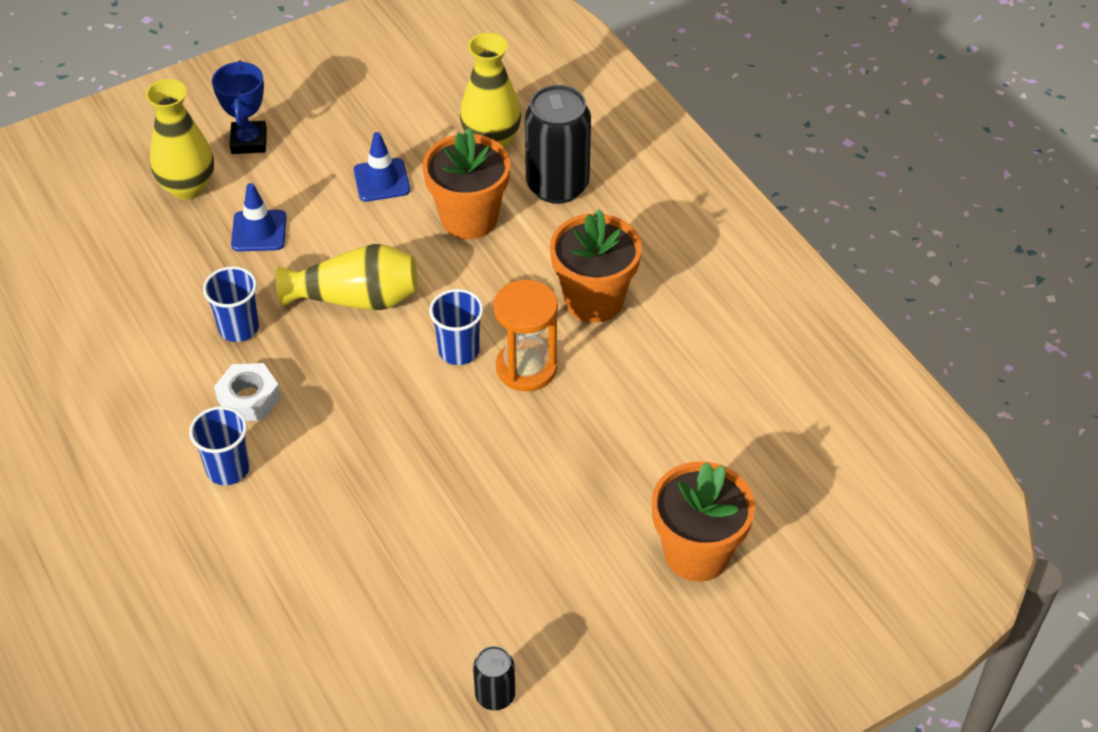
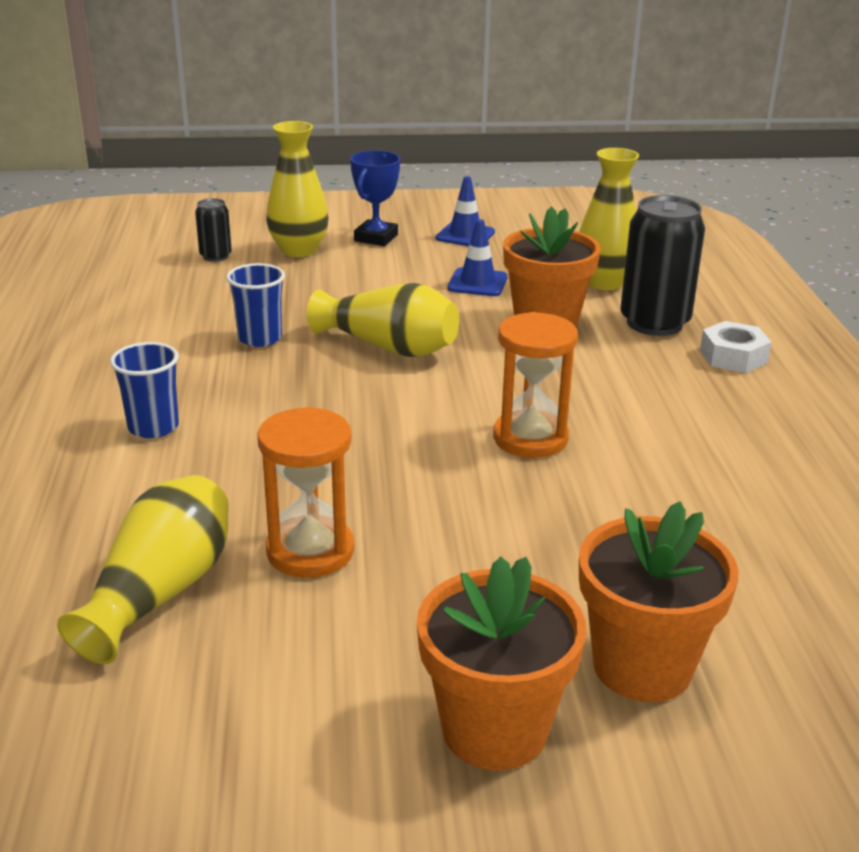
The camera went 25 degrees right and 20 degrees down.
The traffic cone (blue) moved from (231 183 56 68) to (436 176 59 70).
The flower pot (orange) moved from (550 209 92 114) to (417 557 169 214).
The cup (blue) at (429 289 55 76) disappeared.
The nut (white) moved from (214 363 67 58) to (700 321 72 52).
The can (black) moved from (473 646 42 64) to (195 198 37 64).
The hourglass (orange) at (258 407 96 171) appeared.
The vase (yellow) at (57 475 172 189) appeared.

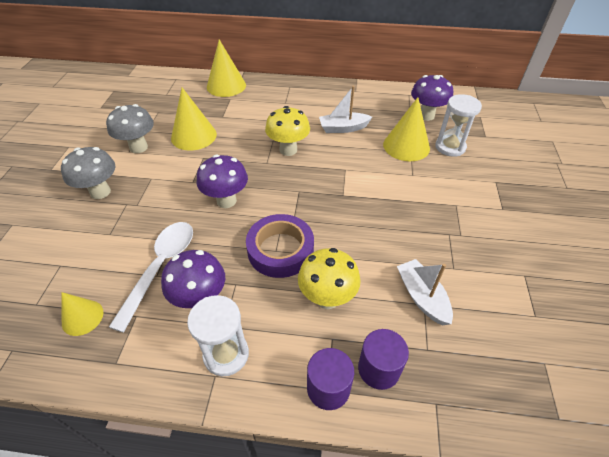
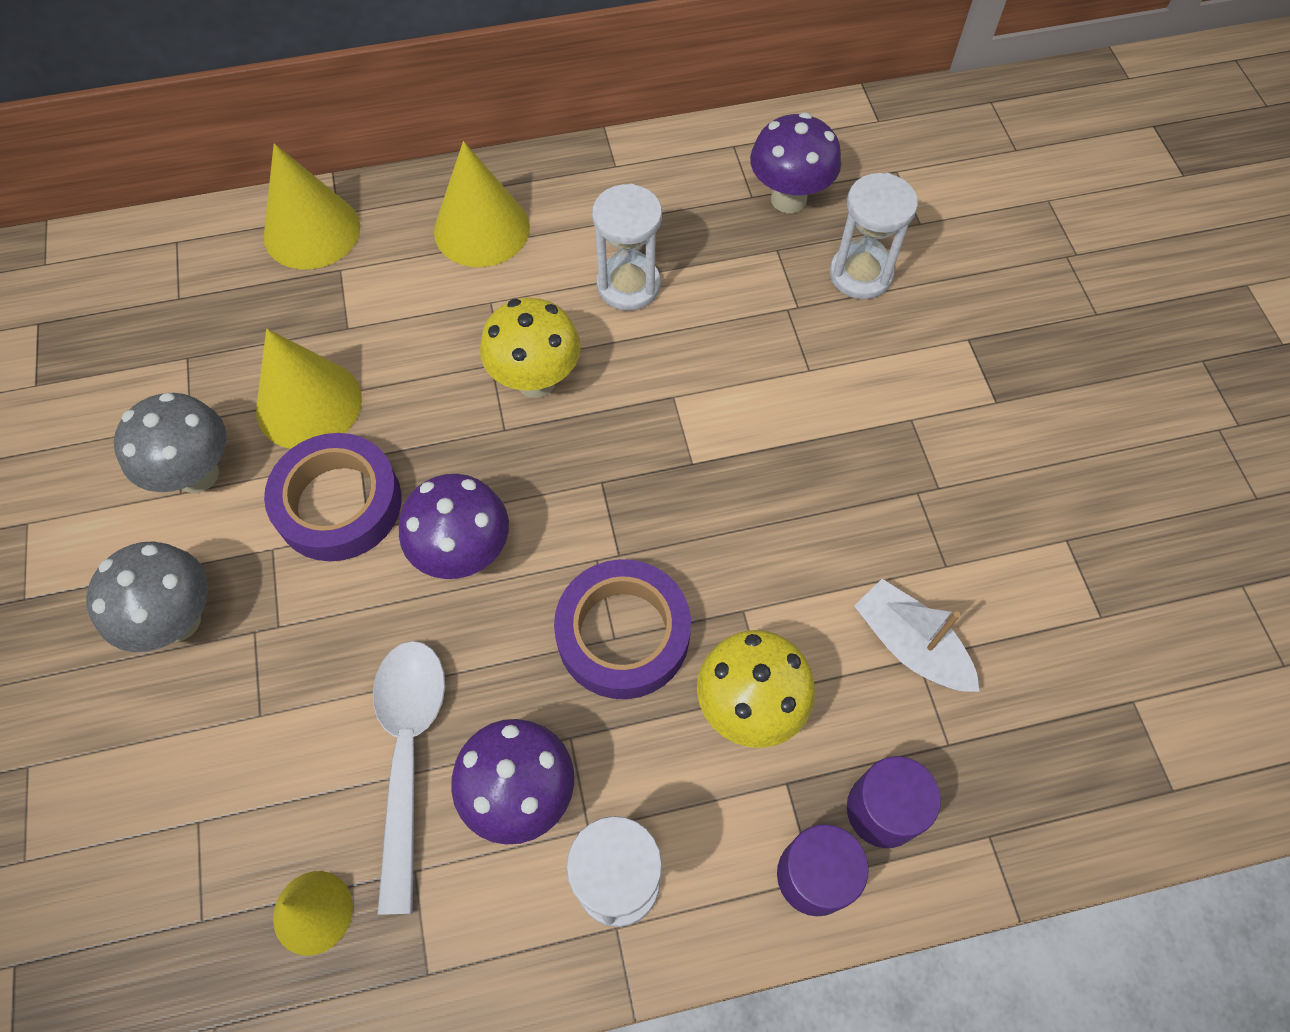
The camera went 20 degrees left and 15 degrees up.
The boat (white) at (319 86 53 47) was replaced by the hourglass (white) at (592 184 70 126).
The cone (yellow) moved from (383 97 47 64) to (434 141 96 126).
The tape (purple) at (264 433 138 128) appeared.

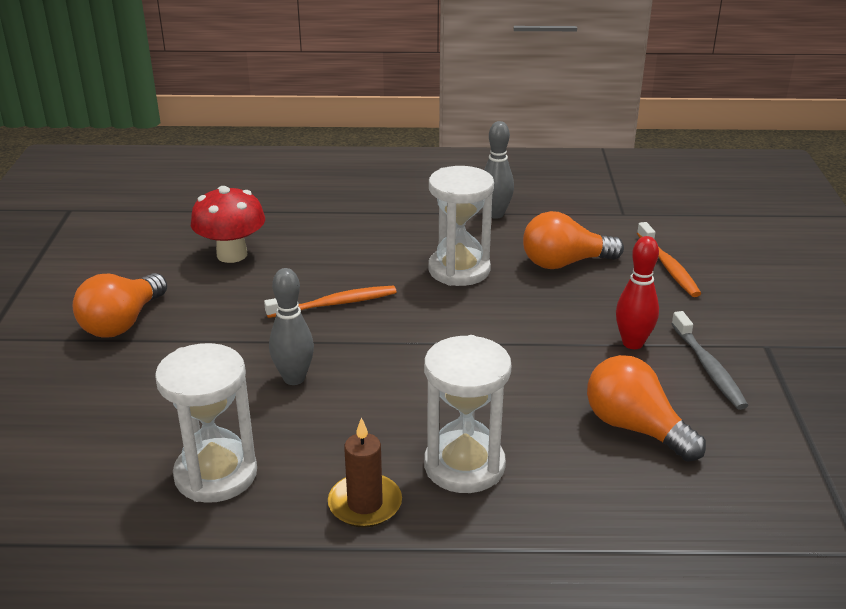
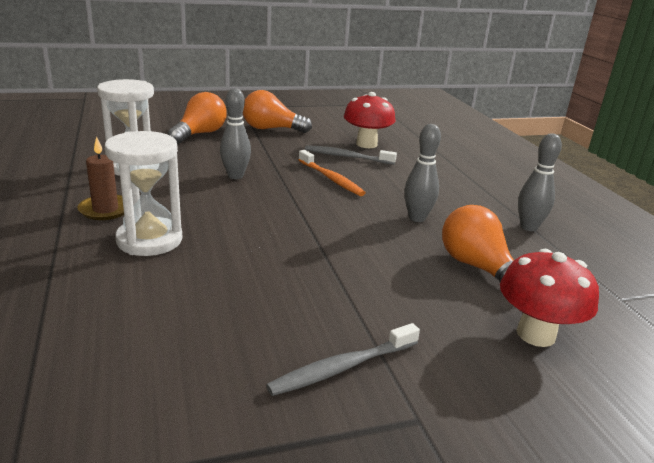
The camera went 70 degrees right and 5 degrees down.
The hourglass (white) at (428 166 66 120) was replaced by the bowling pin (grey) at (404 124 37 98).
The toothbrush (orange) at (637 222 64 75) was replaced by the mushroom (red) at (500 249 99 98).
The bowling pin (red) at (616 236 43 113) disappeared.
The light bulb (orange) moved from (587 355 119 107) to (168 92 59 52).
The toothbrush (grey) at (305 145 92 20) appeared.

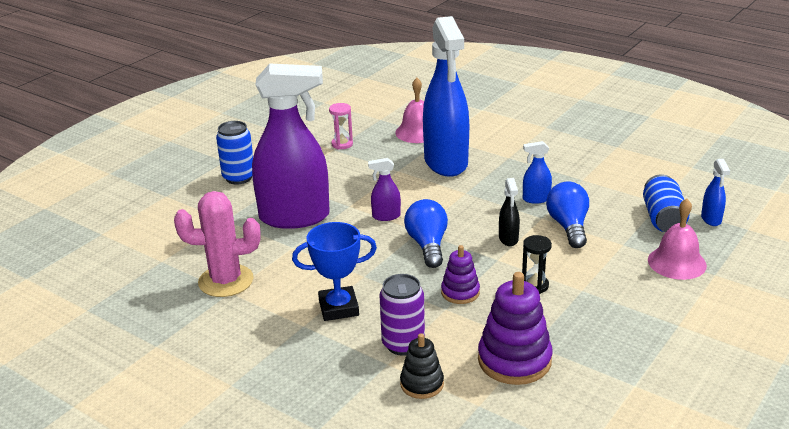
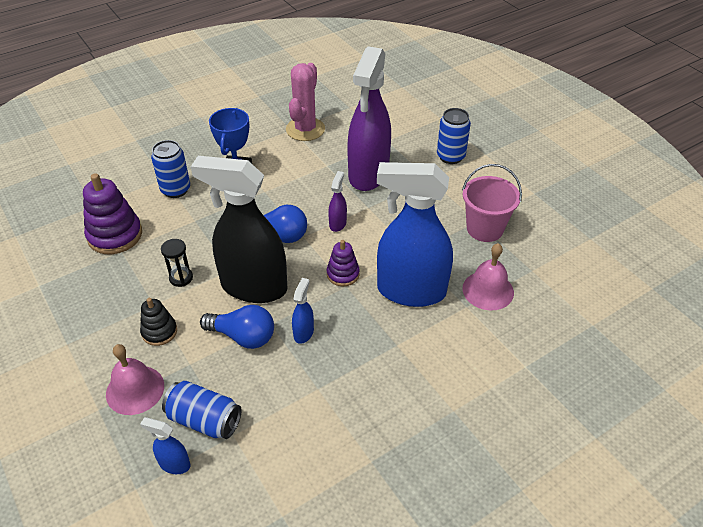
The camera went 110 degrees right and 15 degrees up.
The hourglass (pink) at (329 103 24 47) was replaced by the bucket (pink) at (462 164 60 78).
The spray bottle (black) at (499 178 21 68) changed to 2.49 times the size.
The stacking toy (purple) moved from (441 245 39 59) to (327 240 32 46).
The can (purple) at (380 274 45 82) became the can (blue) at (151 140 39 58).
The stacking toy (black) moved from (400 333 44 66) to (140 298 37 48).

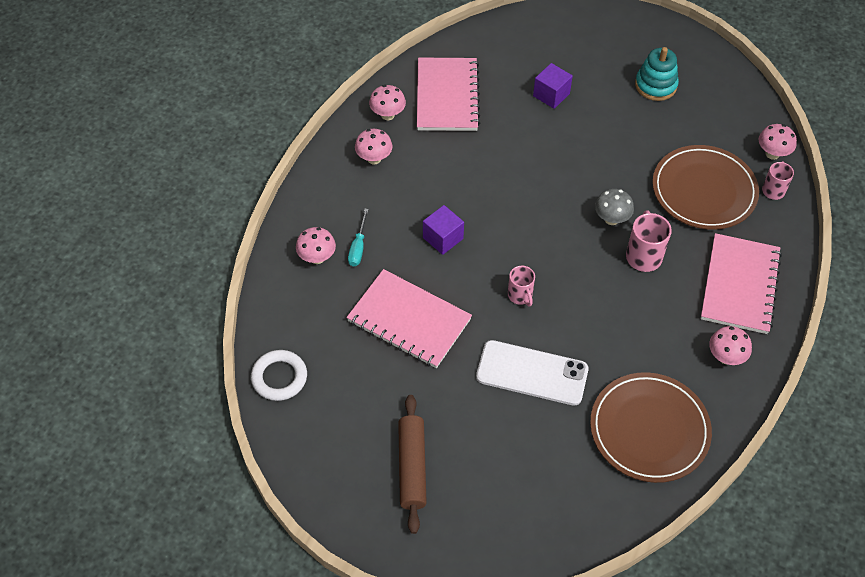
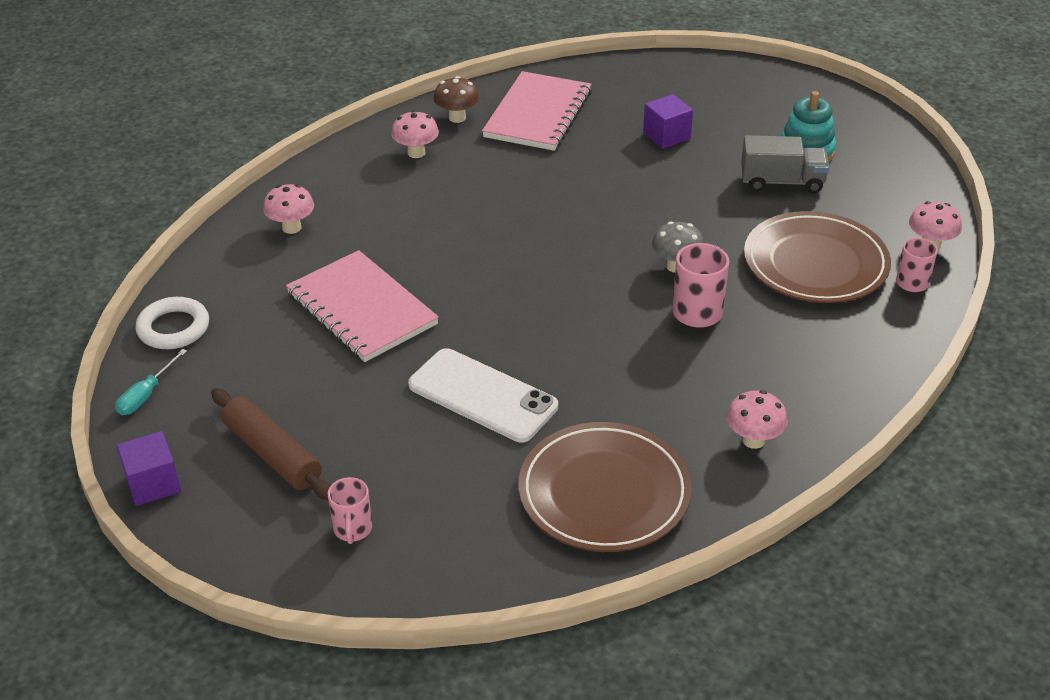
The camera went 20 degrees right and 15 degrees down.
The mushroom (pink) at (369 85 37 35) became the mushroom (brown) at (434 76 45 47).
The cube (purple) moved from (423 205 41 50) to (117 431 64 75).
The screwdriver (turquoise) moved from (348 209 21 57) to (115 349 72 66).
The notebook (pink) at (701 233 81 101) disappeared.
The mug (pink) moved from (508 266 27 40) to (328 477 44 67).
The rolling pin (brown) at (398 395 29 139) turned 60 degrees counterclockwise.
The truck (grey) at (741 135 88 58) appeared.

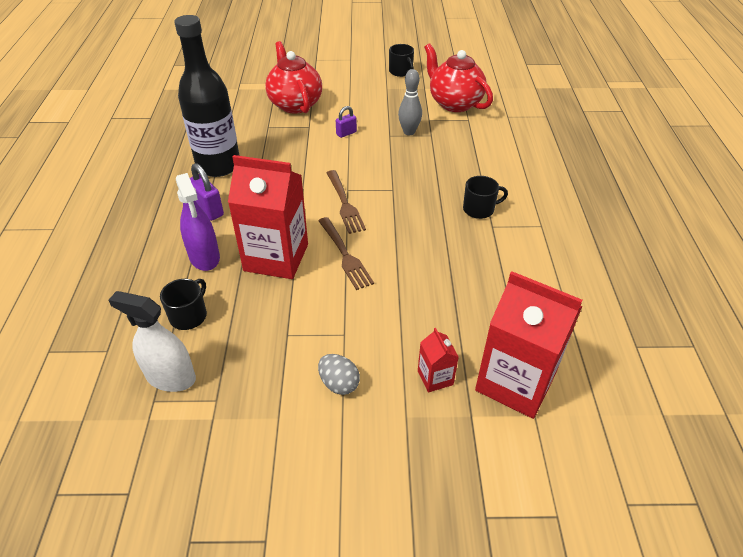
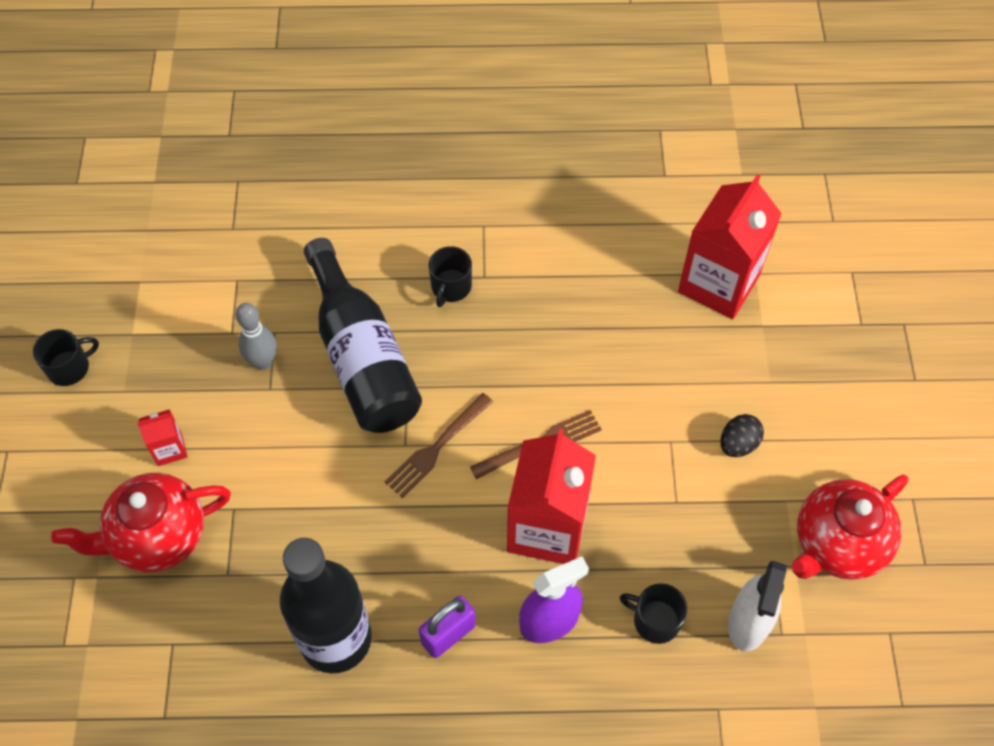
The camera went 90 degrees left and 15 degrees up.
The teapot (red) moved from (424 43 69 69) to (792 475 116 105).
The padlock (purple) at (336 106 21 32) disappeared.
The fork (brown) at (326 170 40 64) turned 150 degrees clockwise.
The mug (black) at (463 176 45 43) turned 150 degrees counterclockwise.
The carton (red) moved from (418 328 41 65) to (137 409 51 57).
The egg (grey) at (318 354 42 41) became the egg (black) at (720 414 44 43).
The bottle (black) at (304 238 118 195) appeared.

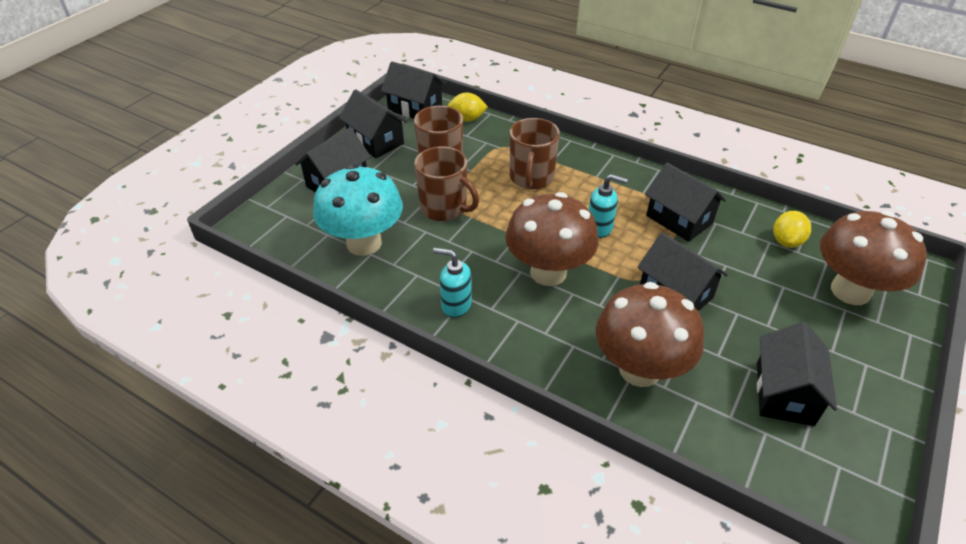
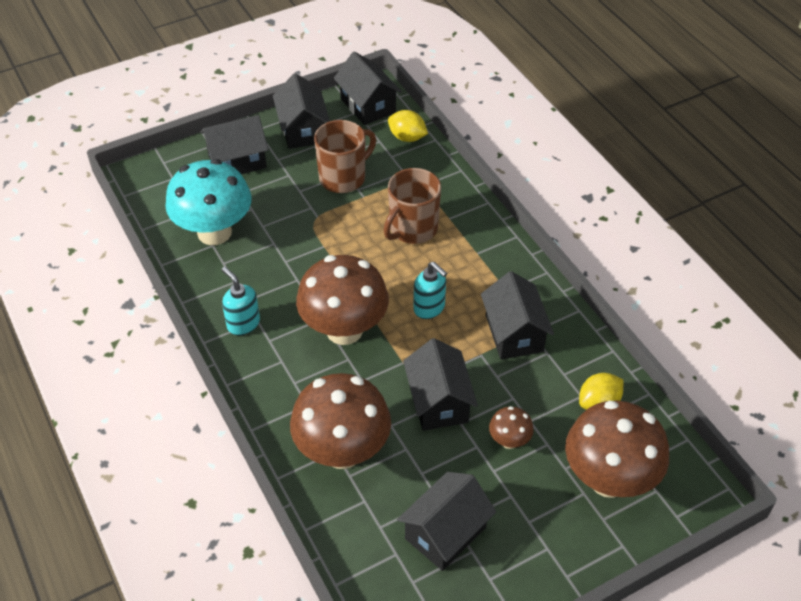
The camera went 30 degrees right and 5 degrees up.
The mug (brown) at (414 146 65 75) disappeared.
The mushroom (brown) at (489 406 45 43) appeared.

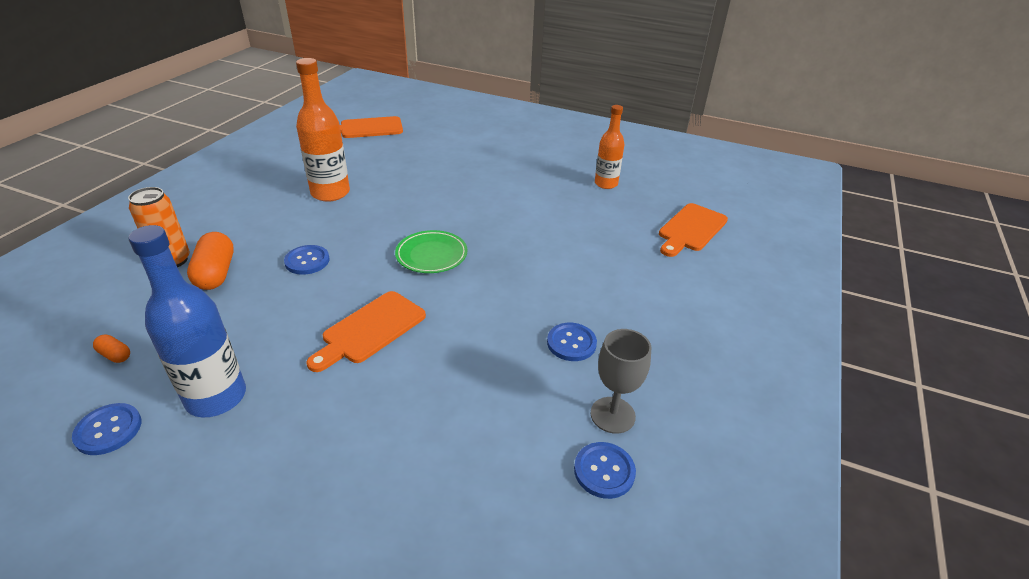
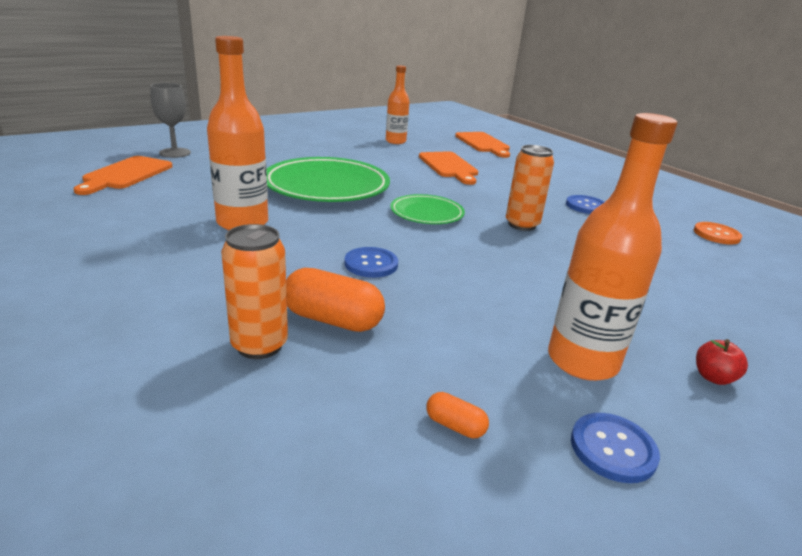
The camera went 60 degrees left and 10 degrees down.
The bottle (blue) at (129 225 117 193) became the bottle (orange) at (548 113 129 268).
The cutting board (orange) moved from (307 291 119 81) to (419 151 59 34).
The goblet (grey) moved from (591 329 61 105) to (150 83 41 75).
The capsule (orange) at (93 334 37 29) turned 60 degrees clockwise.
The button (blue) at (574 442 62 57) became the button (orange) at (694 222 48 22).
The can (orange) at (506 145 48 86) appeared.
The plate (green) at (266 157 124 45) appeared.
The apple (red) at (696 339 52 46) appeared.

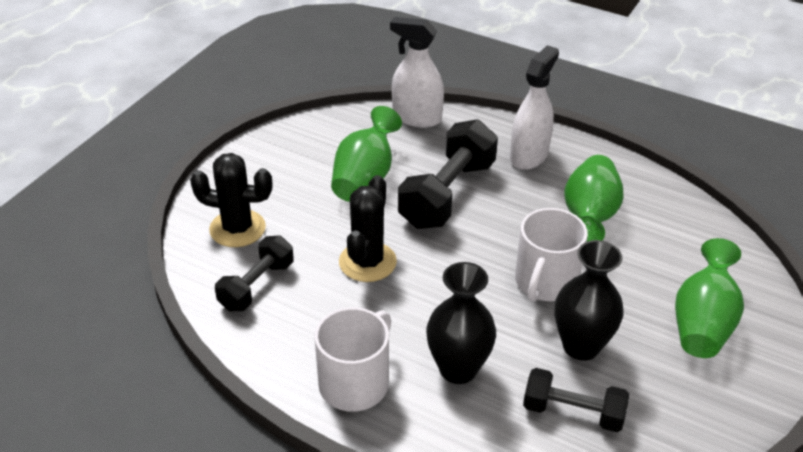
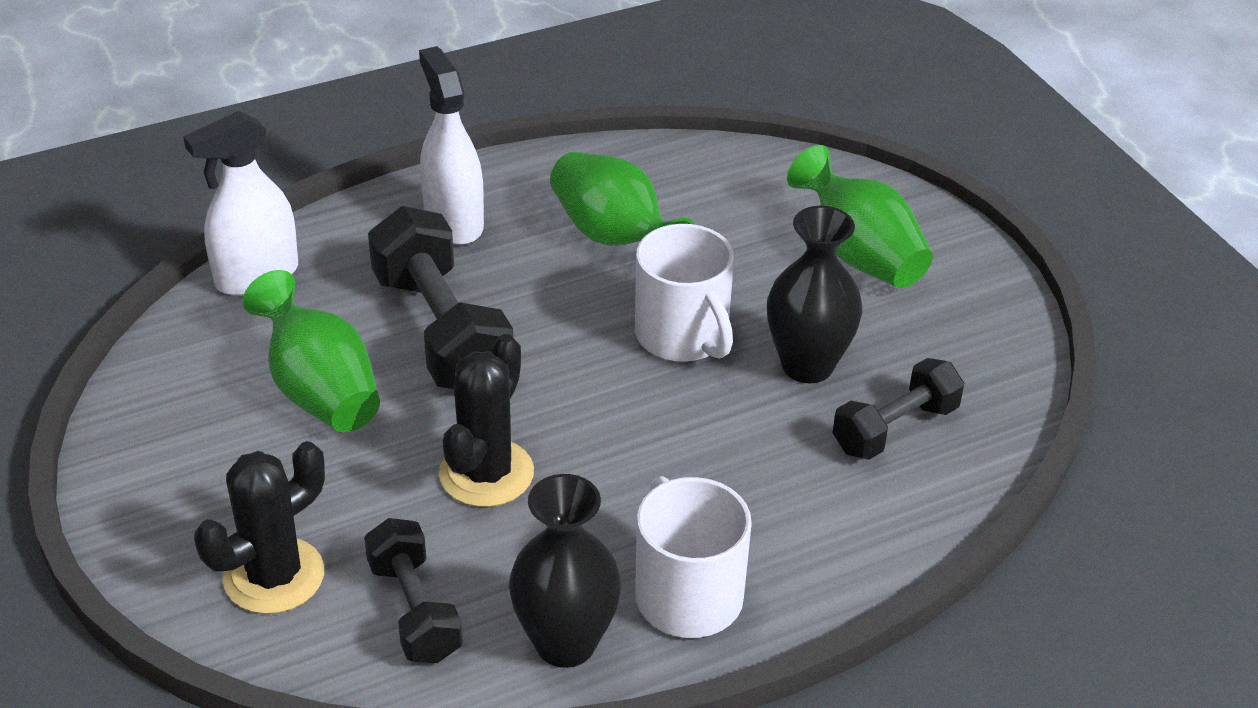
The camera went 55 degrees left and 0 degrees up.
The cactus (black) at (339 175 58 107) turned 60 degrees clockwise.
The vase (black) moved from (426 262 70 122) to (509 474 112 194).

